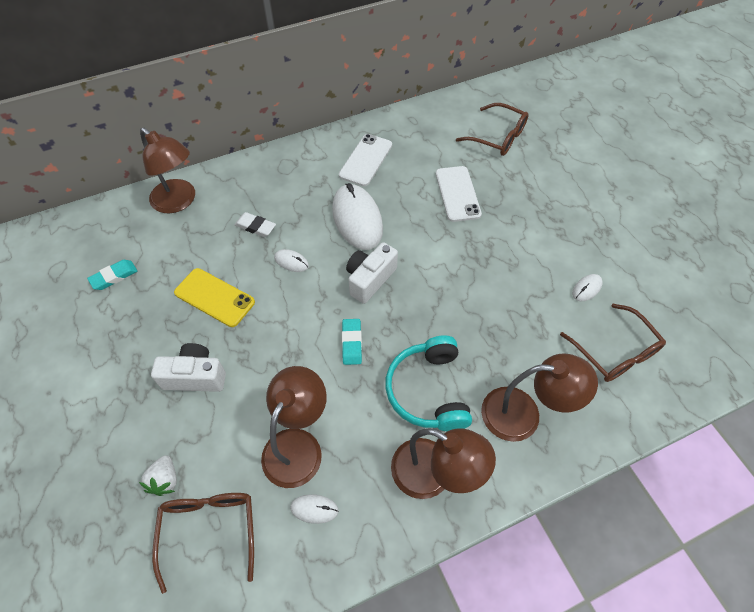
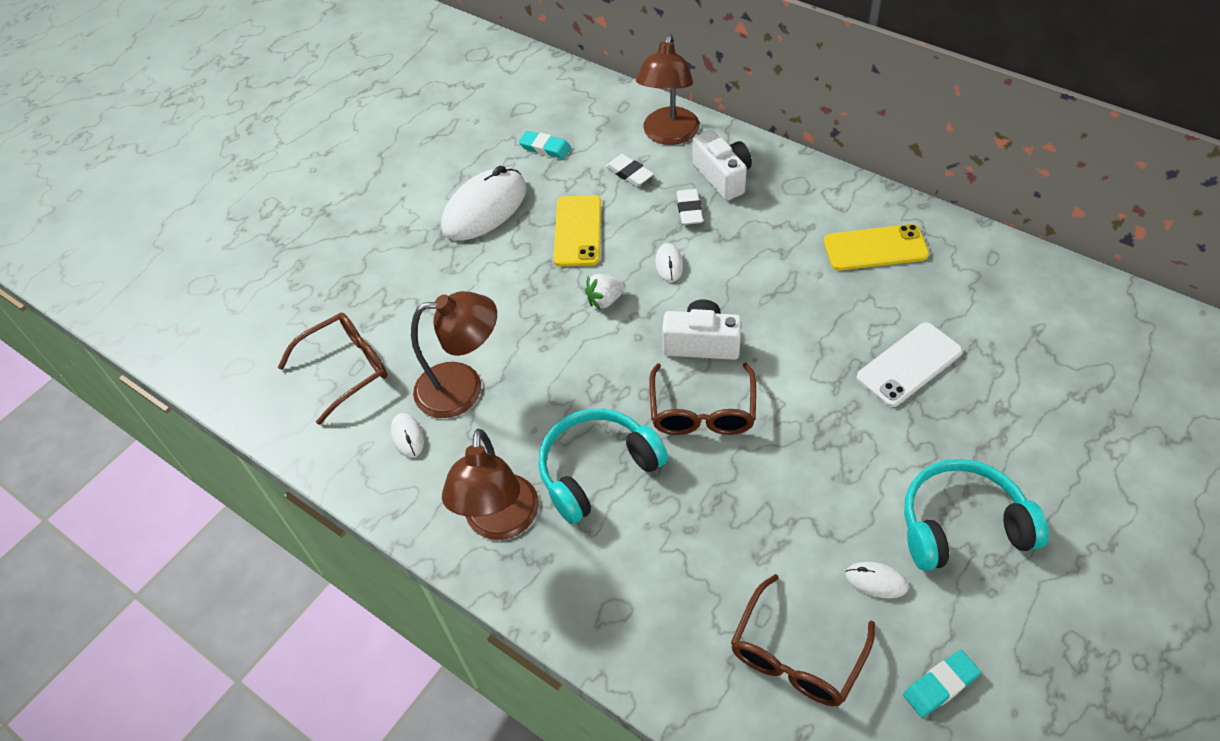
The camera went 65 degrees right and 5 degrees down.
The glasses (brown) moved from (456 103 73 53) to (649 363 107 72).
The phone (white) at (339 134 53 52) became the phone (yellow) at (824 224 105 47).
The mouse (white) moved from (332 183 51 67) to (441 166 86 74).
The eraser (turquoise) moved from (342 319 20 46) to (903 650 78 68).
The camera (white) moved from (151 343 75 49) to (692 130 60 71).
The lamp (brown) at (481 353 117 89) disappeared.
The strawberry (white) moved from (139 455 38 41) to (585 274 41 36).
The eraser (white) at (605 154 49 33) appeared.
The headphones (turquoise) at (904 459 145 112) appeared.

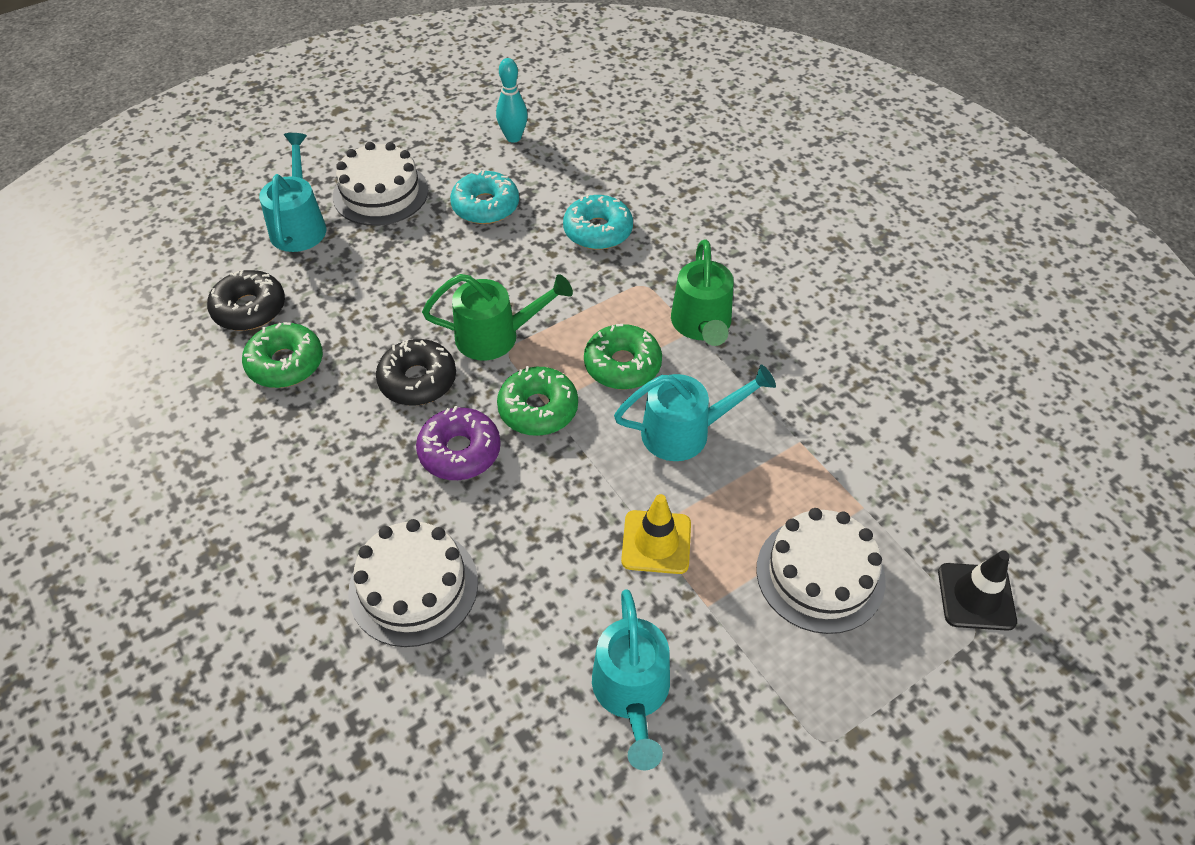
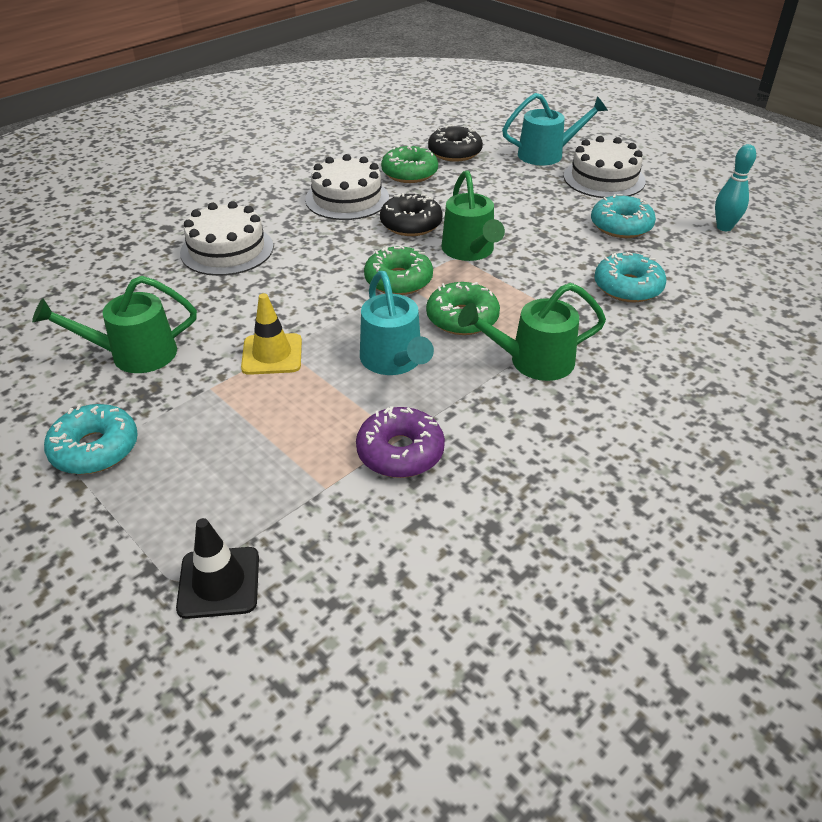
The camera went 80 degrees right and 10 degrees down.
The donut (purple) moved from (416 406 85 74) to (356 406 89 72).
The cake (white) moved from (756 508 130 126) to (305 154 84 66).
The watering can (turquoise) at (592 589 78 181) became the watering can (green) at (32 276 165 97).
The donut (turquoise) at (44 404 94 70) appeared.

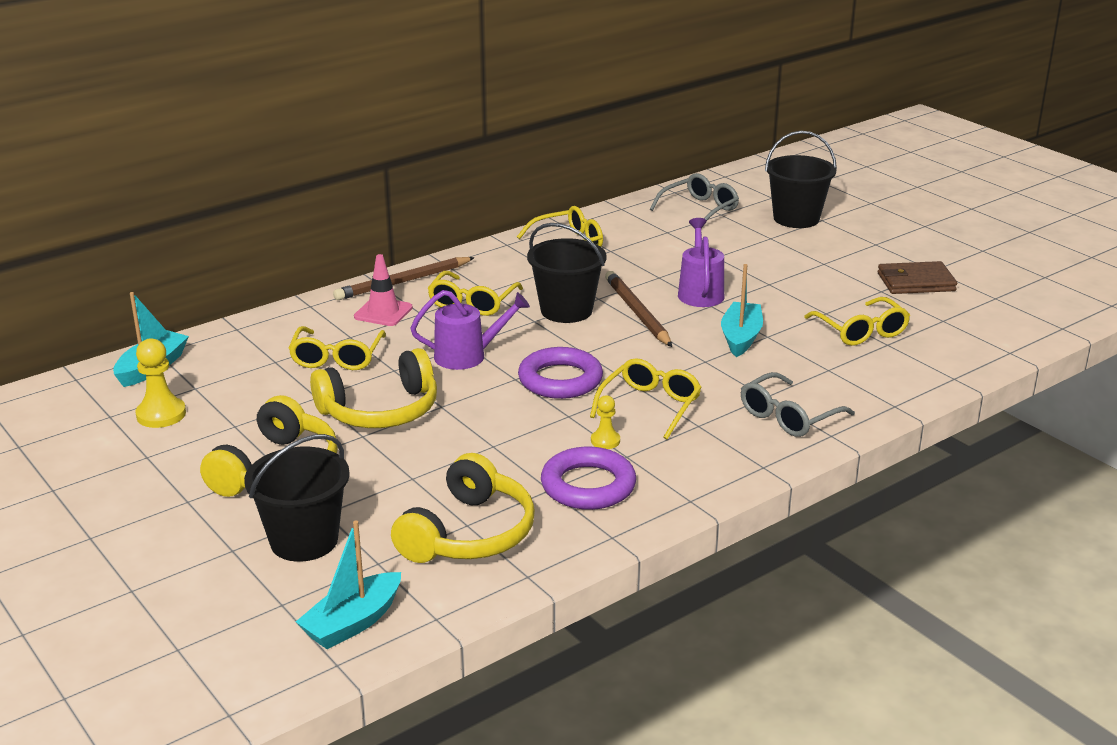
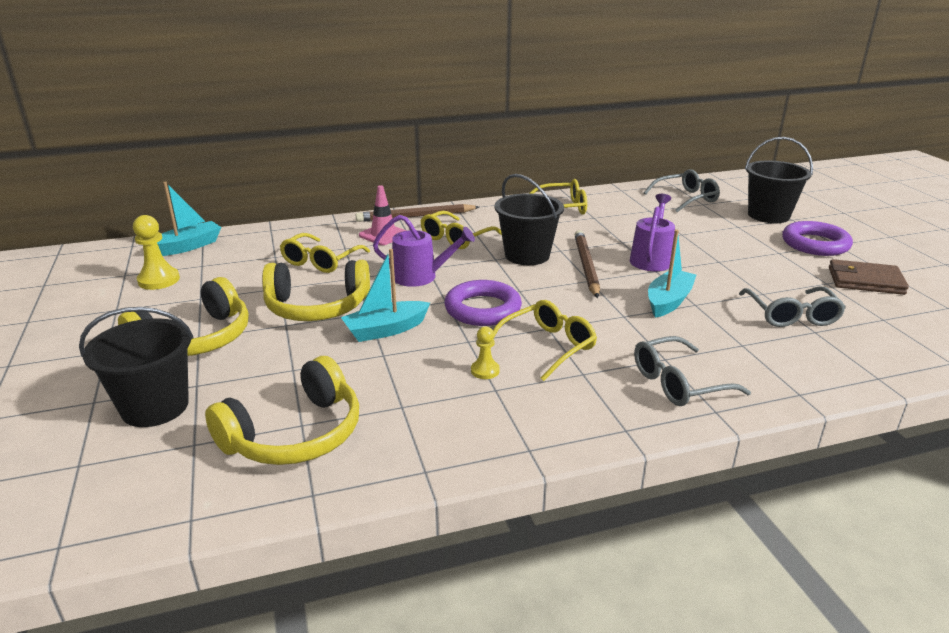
The camera went 20 degrees right and 0 degrees up.
The glasses (yellow) at (804 297 106 49) became the glasses (grey) at (739 286 107 41).
The ring (purple) moved from (541 447 95 63) to (782 221 71 35).
The boat (turquoise) moved from (296 521 105 128) to (341 249 89 93).

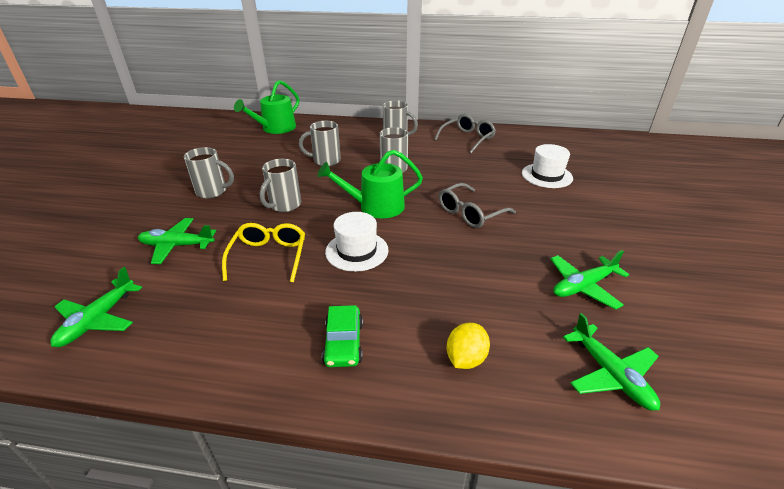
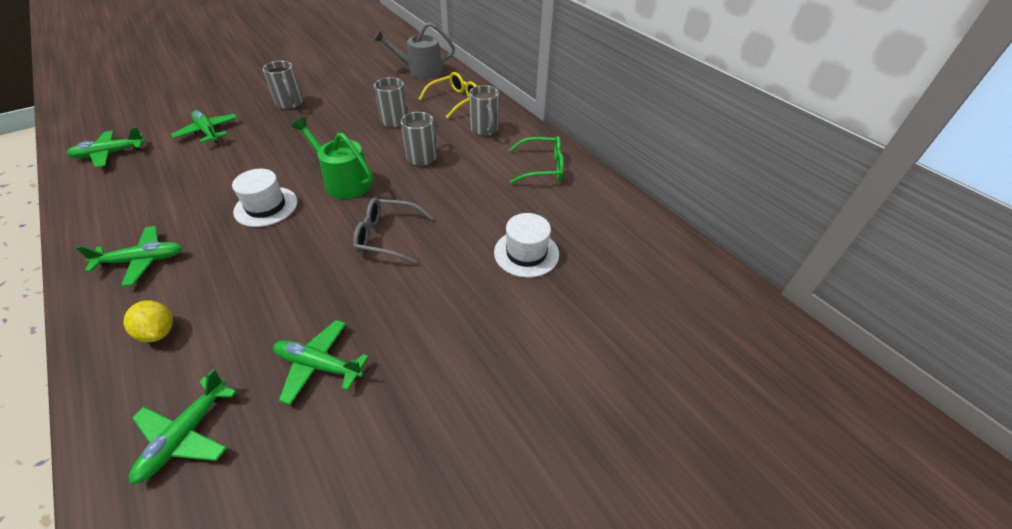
The camera went 45 degrees right and 10 degrees up.
The watering can (green) at (234 80 65 54) became the watering can (grey) at (373 22 82 57).
The glasses (grey) at (434 114 62 39) became the glasses (green) at (509 136 55 48).
The mug (grey) at (260 159 41 53) disappeared.
The glasses (yellow) moved from (222 223 83 60) to (419 72 58 47).
The car (green) at (322 305 41 62) was replaced by the plane (green) at (76 226 106 61).
The lemon (yellow) at (447 323 43 46) turned 60 degrees clockwise.

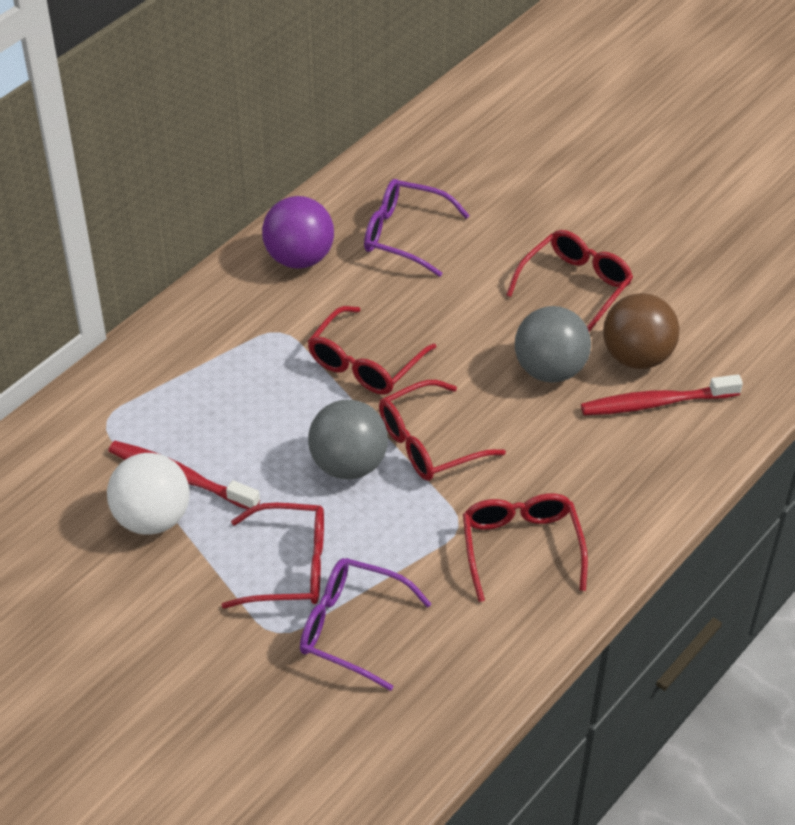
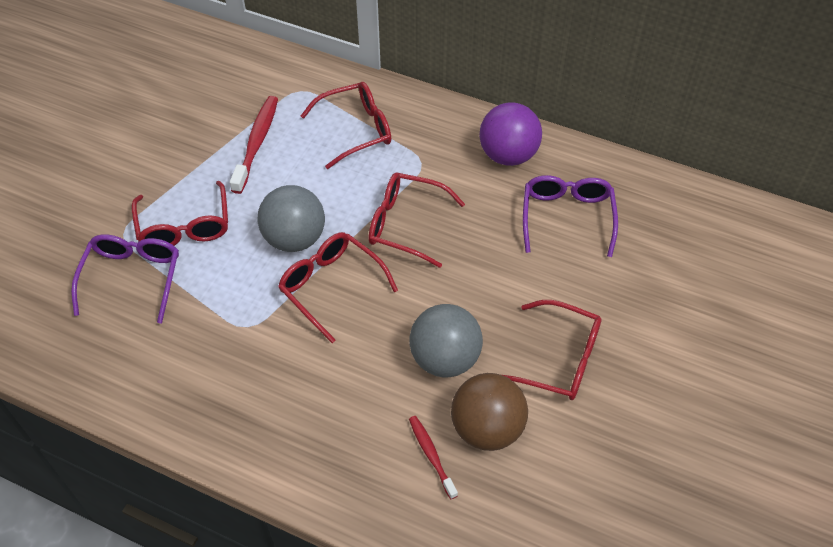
The camera went 75 degrees right and 5 degrees up.
The toothbrush (red) at (581 374 162 41) changed to 0.59 times the size.
The ball (white) at (107 453 83 82) disappeared.
The glasses (red) moved from (463 493 125 109) to (301 82 90 87).

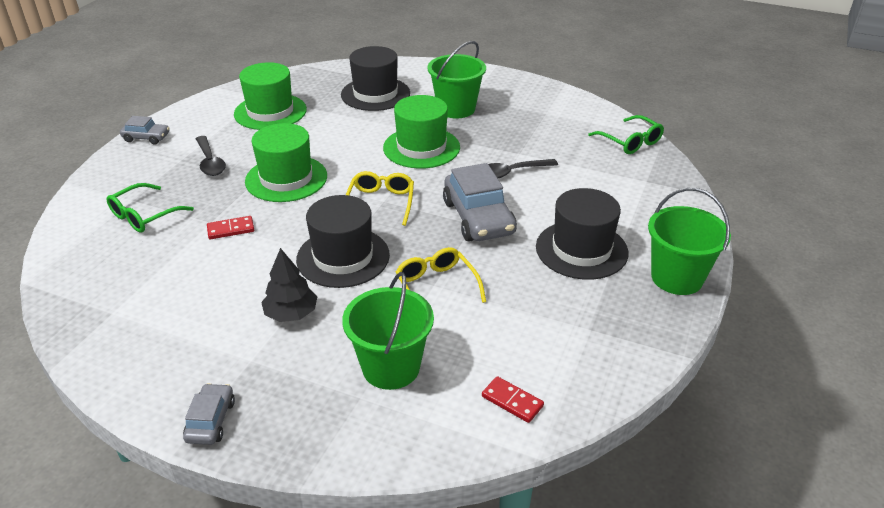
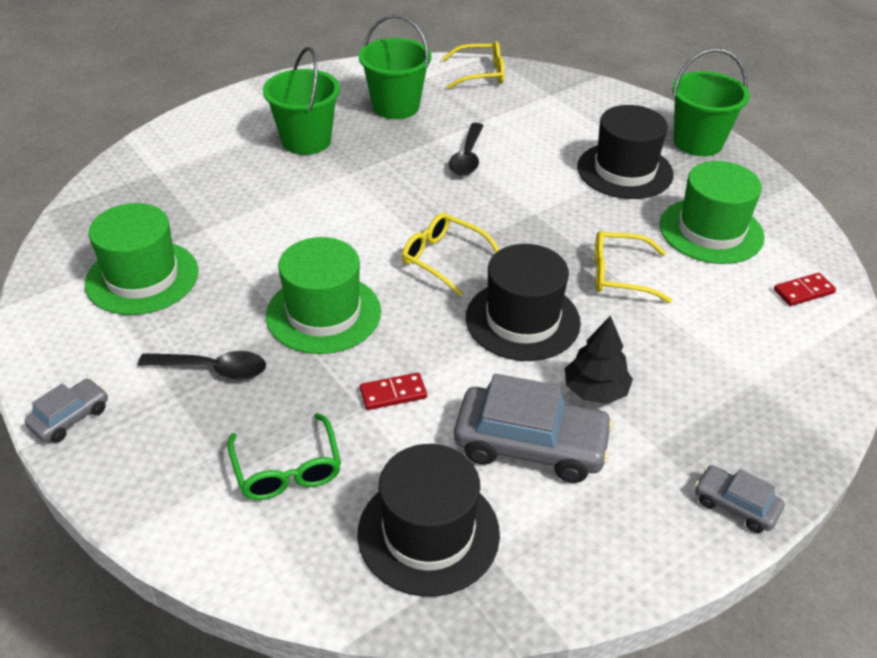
The camera went 60 degrees left and 5 degrees up.
The hat (black) moved from (341 46 69 65) to (357 444 143 153).
The hat (green) moved from (383 95 77 74) to (660 161 105 103).
The glasses (green) at (588 115 76 39) became the glasses (yellow) at (442 41 62 48).
The car (grey) moved from (443 163 74 79) to (454 373 160 110).
The domino (red) at (207 216 47 23) turned 60 degrees clockwise.
The bucket (green) moved from (342 272 92 118) to (359 15 73 104).

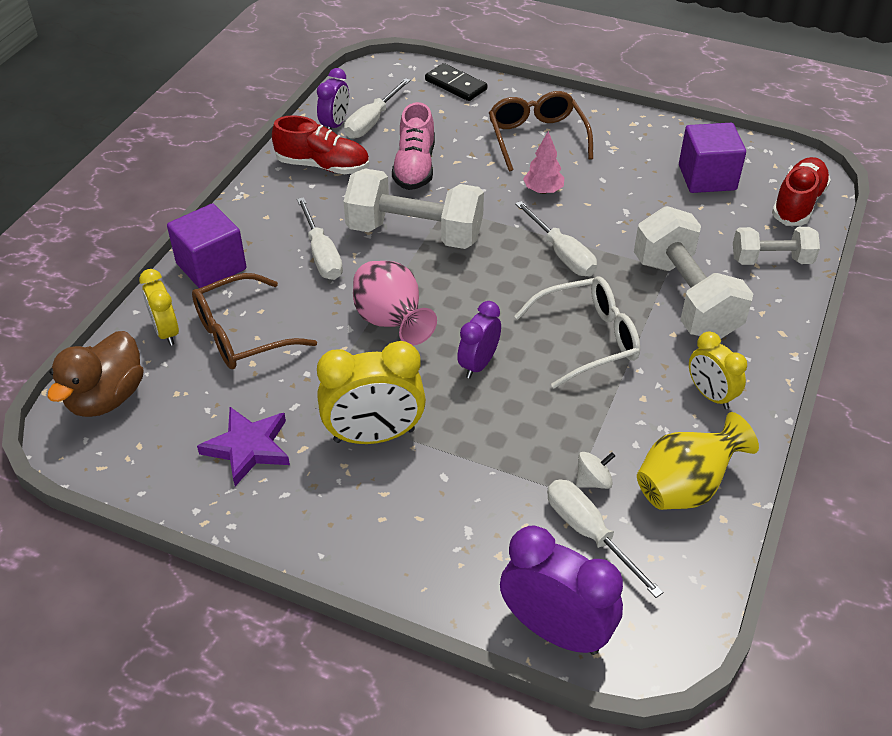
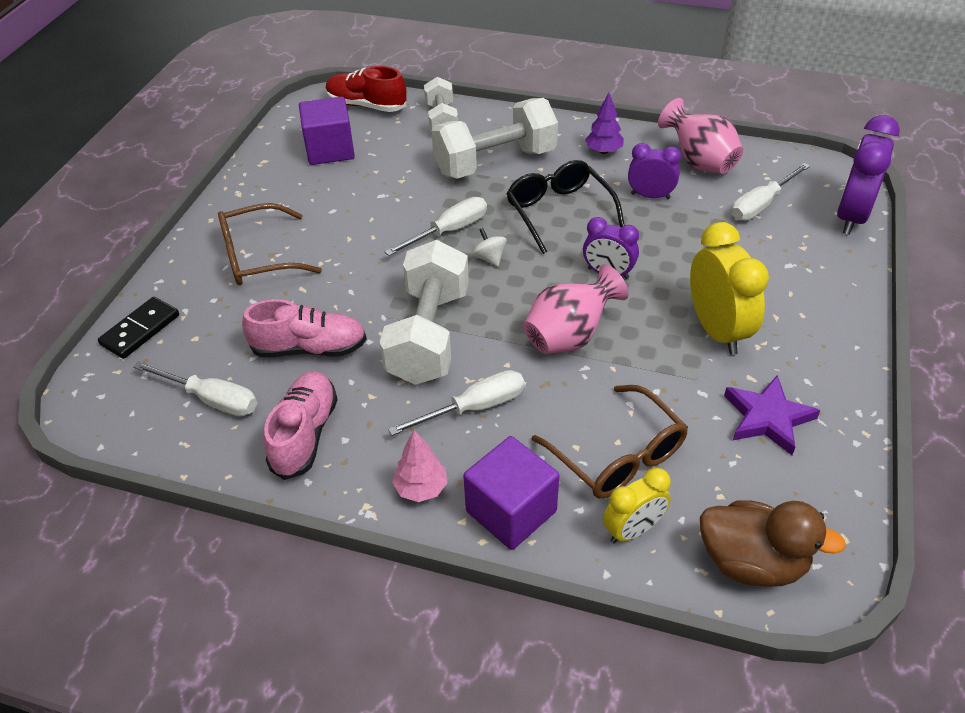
The camera went 95 degrees left and 0 degrees up.
The clock (purple) moved from (317 68 32 62) to (628 143 53 56).
The shoe (red) at (272 115 97 59) became the shoe (pink) at (264 371 74 109).
The tree (pink) moved from (523 131 41 63) to (392 430 56 72).
The glasses (white) at (514 277 126 111) became the glasses (black) at (506 160 119 94).
The clock (yellow) at (689 332 58 77) was replaced by the tree (purple) at (585 93 39 61).
The vase (yellow) at (637 412 122 98) became the vase (pink) at (658 98 85 76).
The spinning top (white) moved from (576 452 39 37) to (472 228 35 38).

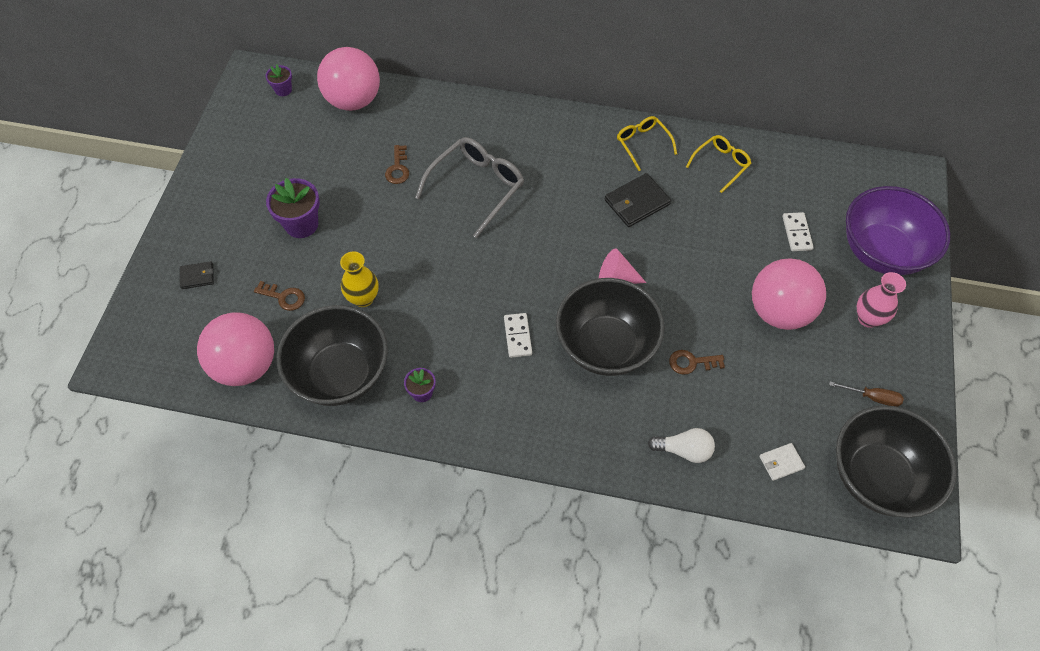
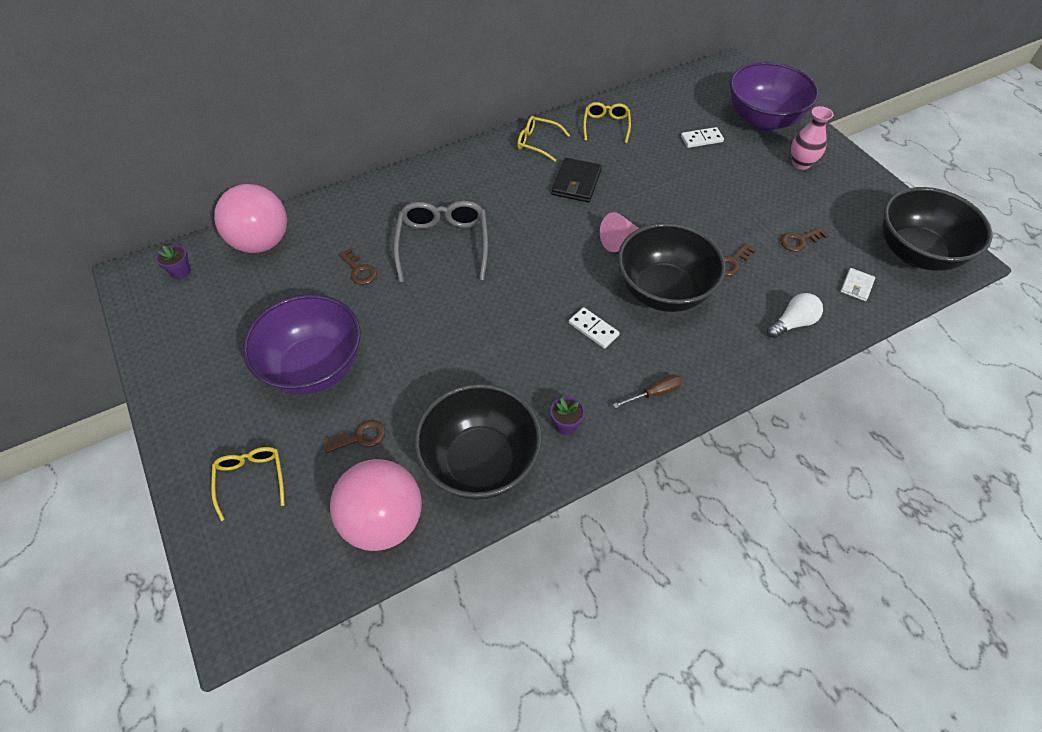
The camera went 40 degrees left and 5 degrees down.
The flower pot (purple) at (266 178 54 60) was replaced by the bowl (purple) at (242 294 119 100).
The domino (white) at (783 212 31 39) turned 60 degrees counterclockwise.
The vase (yellow) at (340 251 39 56) disappeared.
The ball (pink) at (752 259 74 71) disappeared.
The wallet (black) at (180 261 34 28) was replaced by the glasses (yellow) at (211 447 74 74).
The screwdriver (brown) moved from (829 381 75 26) to (613 375 69 33).
The key (brown) at (780 227 49 25) appeared.

